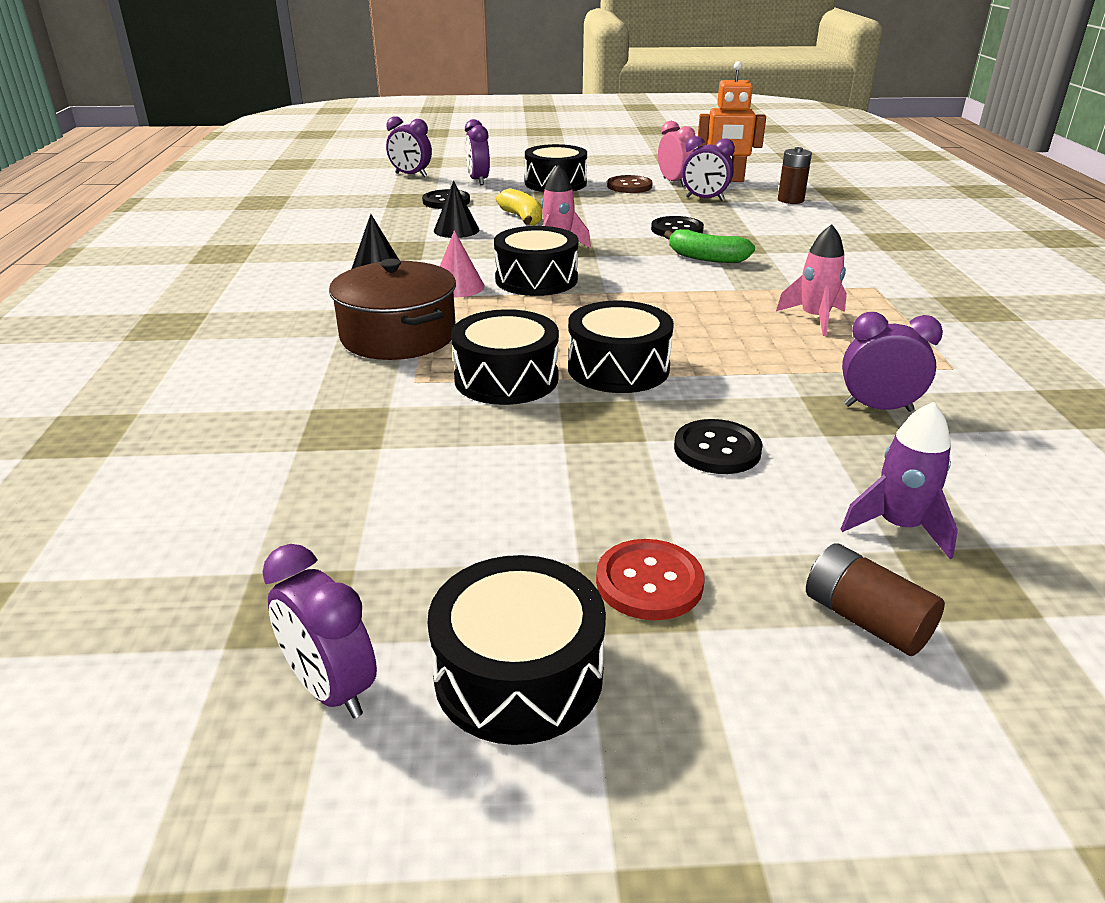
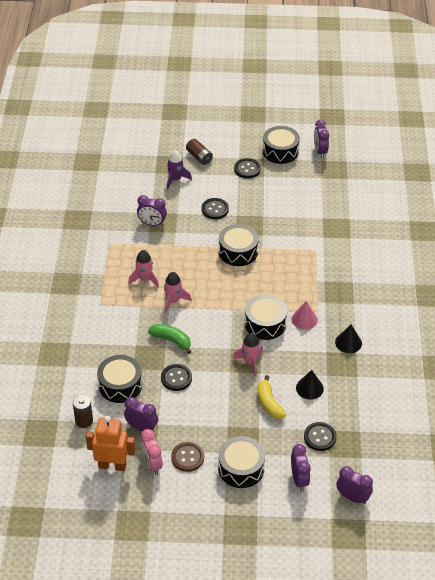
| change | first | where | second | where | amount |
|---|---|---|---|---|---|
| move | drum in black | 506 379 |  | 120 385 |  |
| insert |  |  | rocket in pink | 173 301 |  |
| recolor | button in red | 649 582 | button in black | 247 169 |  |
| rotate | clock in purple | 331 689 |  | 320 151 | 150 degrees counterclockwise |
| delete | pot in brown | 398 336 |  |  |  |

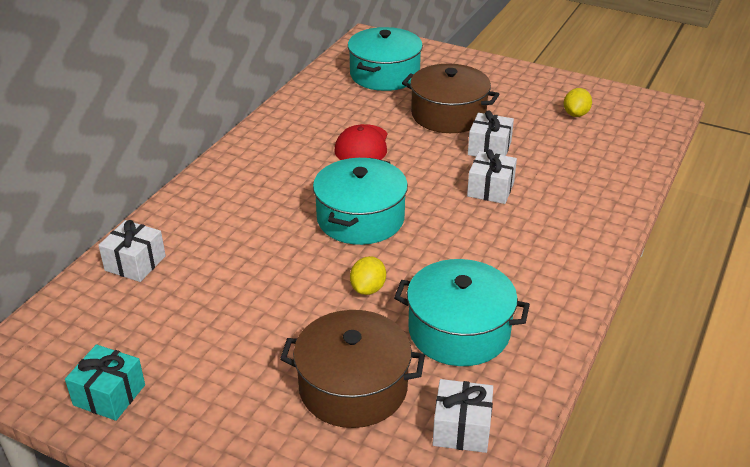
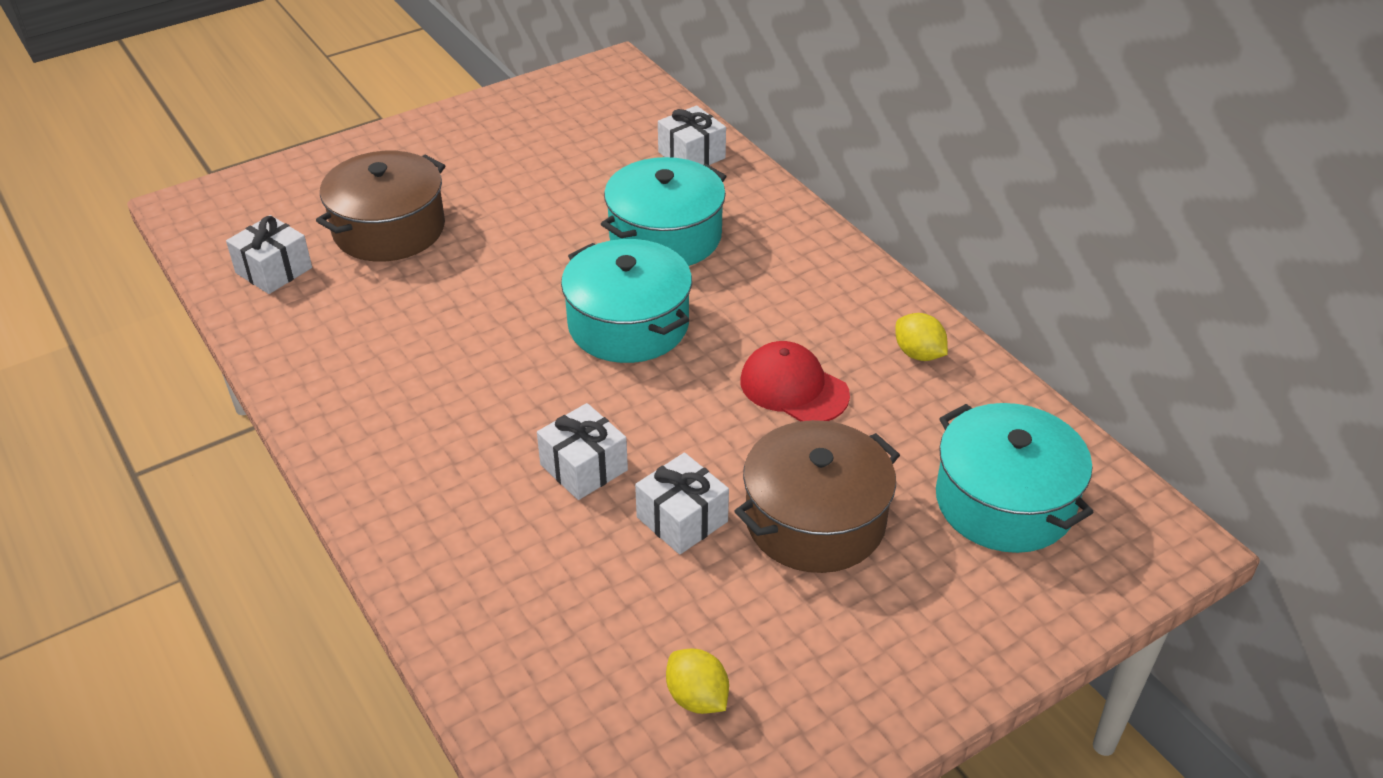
| change | first | where | second | where | amount |
|---|---|---|---|---|---|
| move | pot in turquoise | 459 331 |  | 665 236 |  |
| move | lemon in yellow | 368 288 |  | 918 354 |  |
| delete | gift in turquoise | 109 395 |  |  |  |

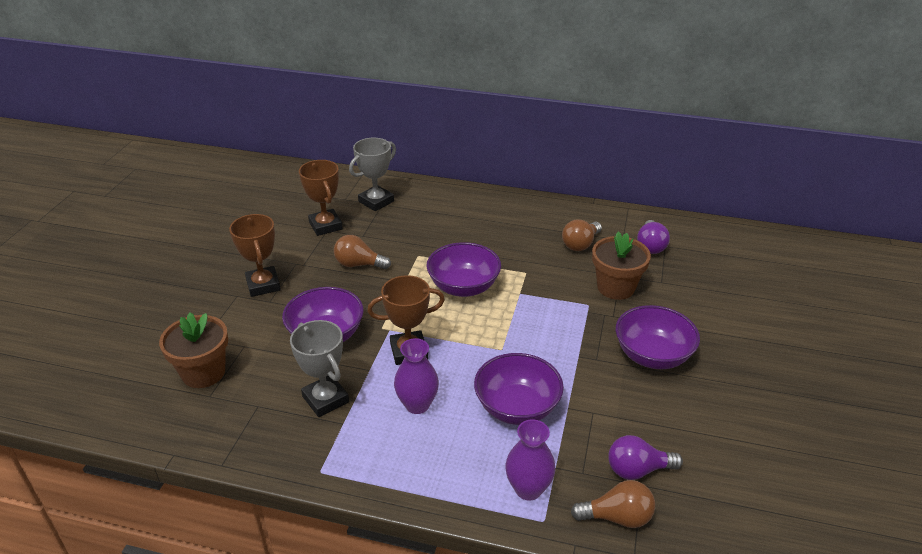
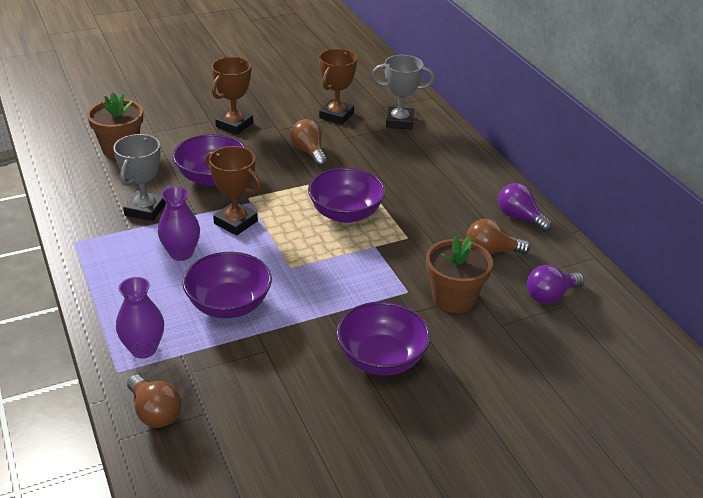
| change | first | where | second | where | amount |
|---|---|---|---|---|---|
| move | light bulb in purple | 637 470 |  | 520 217 |  |

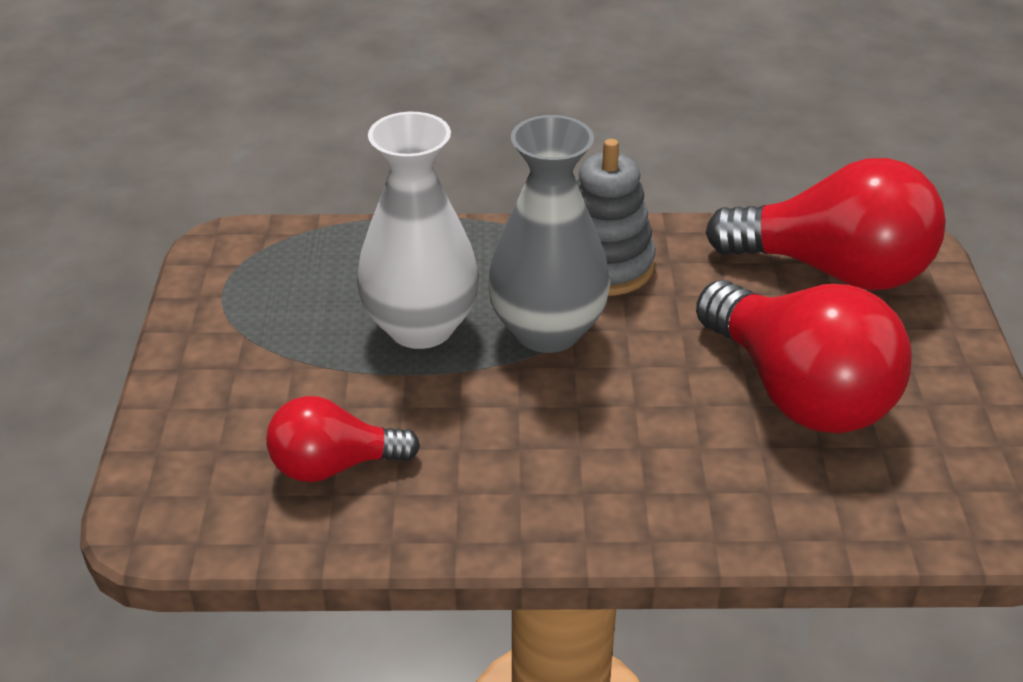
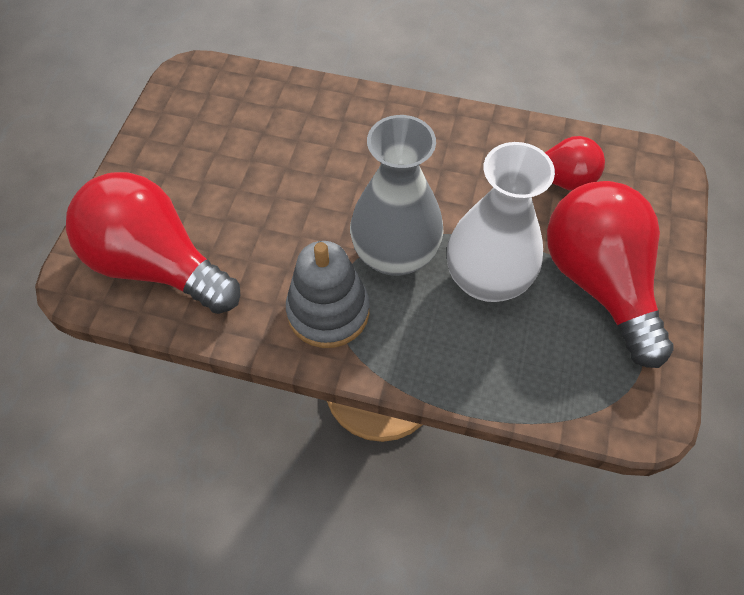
| change | first | where | second | where | amount |
|---|---|---|---|---|---|
| move | light bulb in red | 798 392 |  | 598 282 |  |

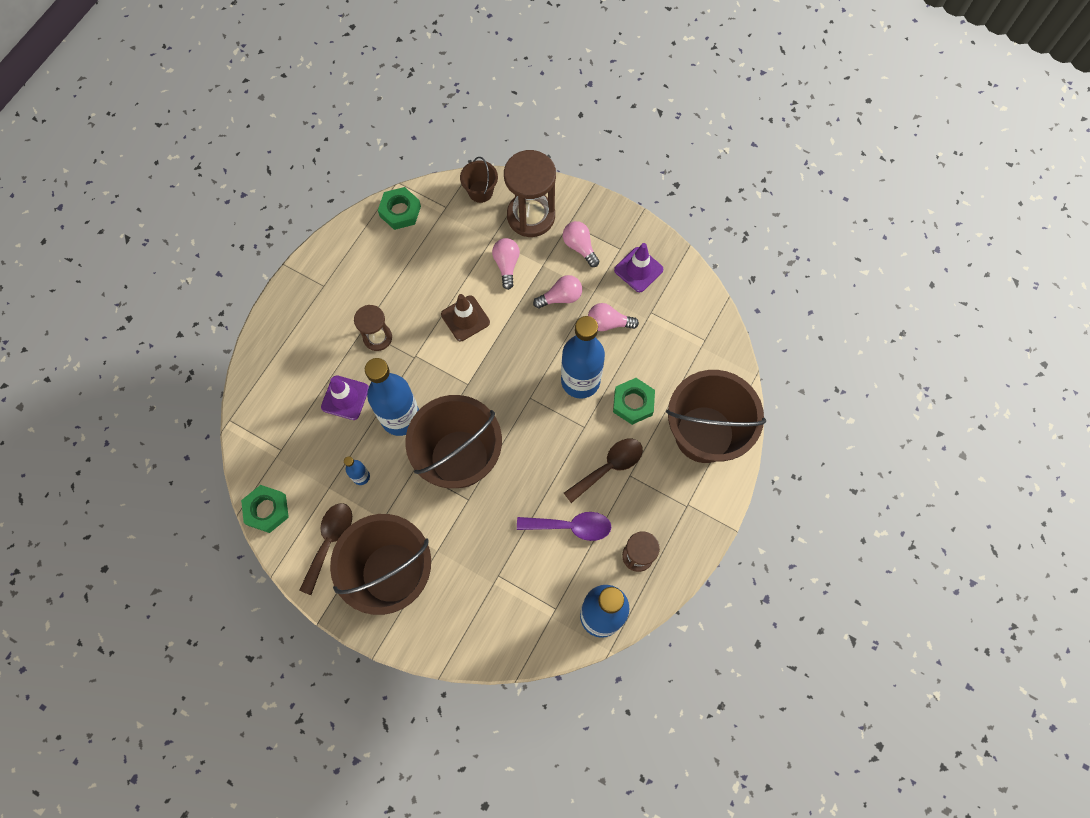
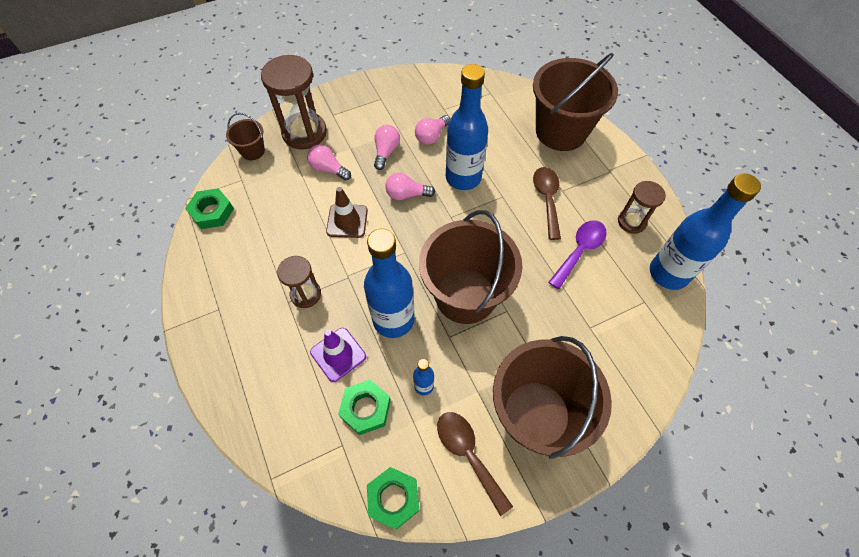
| change | first | where | second | where | amount |
|---|---|---|---|---|---|
| move | nut in green | 633 403 |  | 365 409 |  |
| move | light bulb in pink | 580 247 |  | 406 194 |  |
| delete | traffic cone in purple | 638 270 |  |  |  |

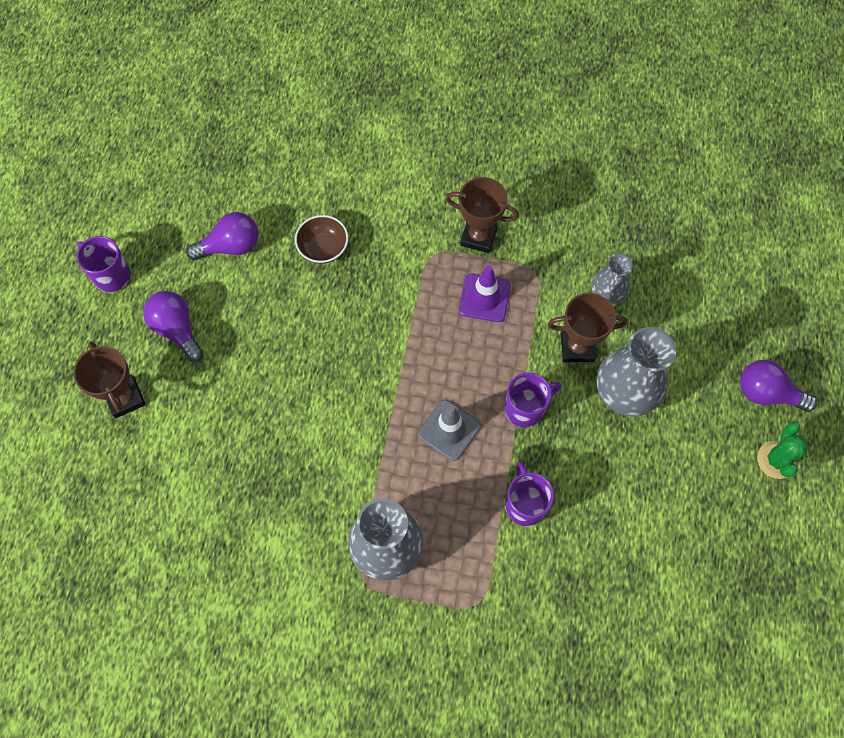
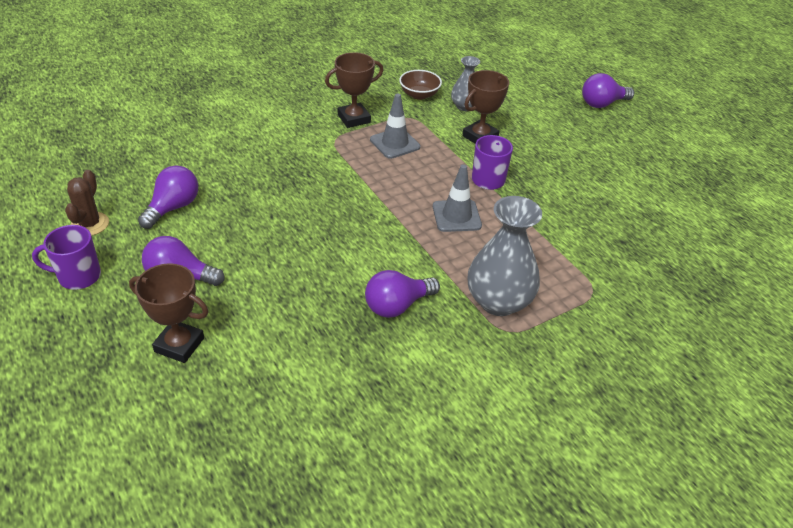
| change | first | where | second | where | amount |
|---|---|---|---|---|---|
| insert |  |  | cactus in brown | 90 224 |  |
| insert |  |  | light bulb in purple | 397 305 |  |
| recolor | traffic cone in purple | 484 298 | traffic cone in grey | 395 143 |  |
| move | bowl in brown | 323 248 |  | 419 95 |  |
| delete | mug in purple | 525 504 |  |  |  |
| delete | vase in grey | 625 392 |  |  |  |
| delete | cactus in green | 776 460 |  |  |  |

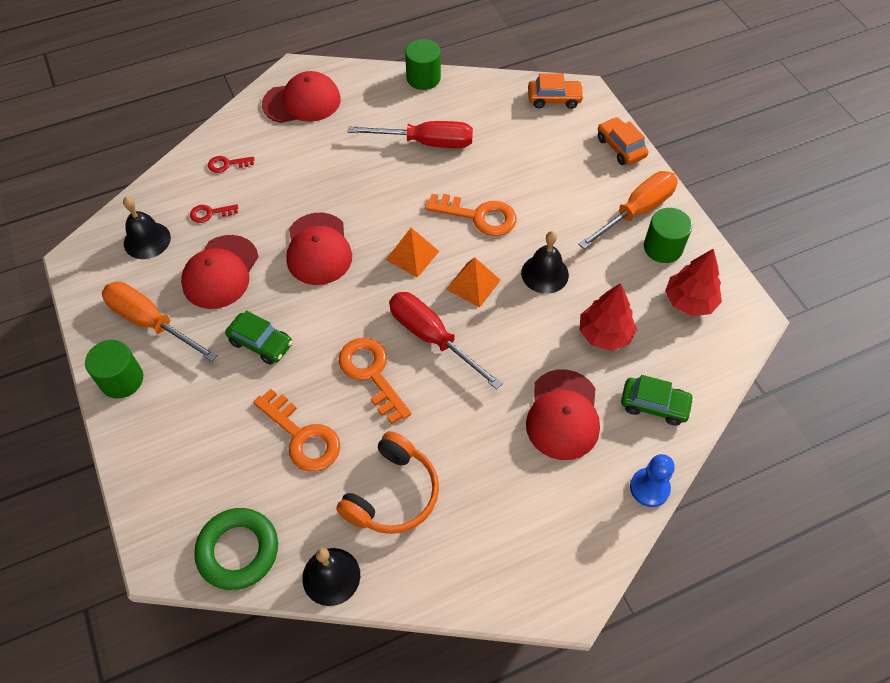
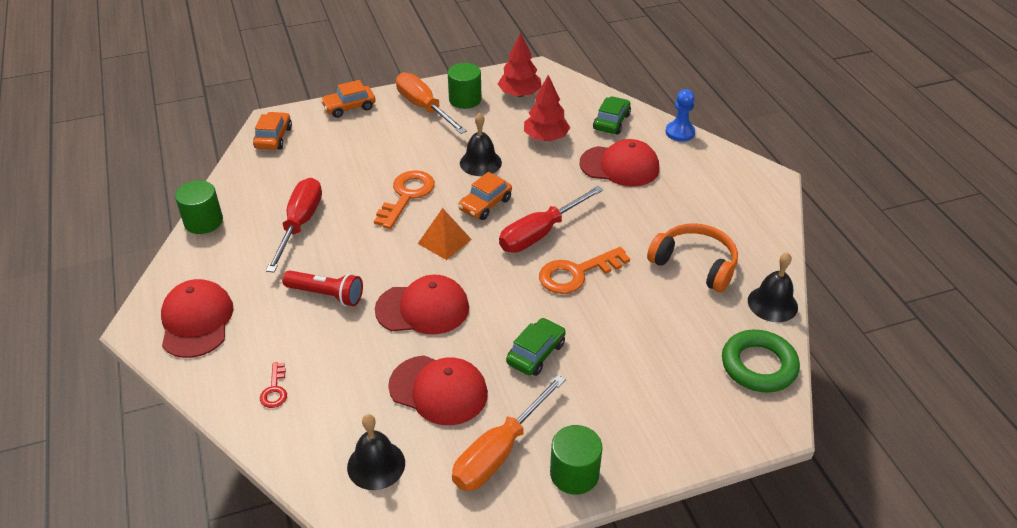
| change | first | where | second | where | amount |
|---|---|---|---|---|---|
| insert |  |  | flashlight in red | 326 295 |  |
| replace | pyramid in orange | 473 284 | car in orange | 485 204 |  |
| delete | key in red | 210 213 |  |  |  |
| delete | key in orange | 302 436 |  |  |  |

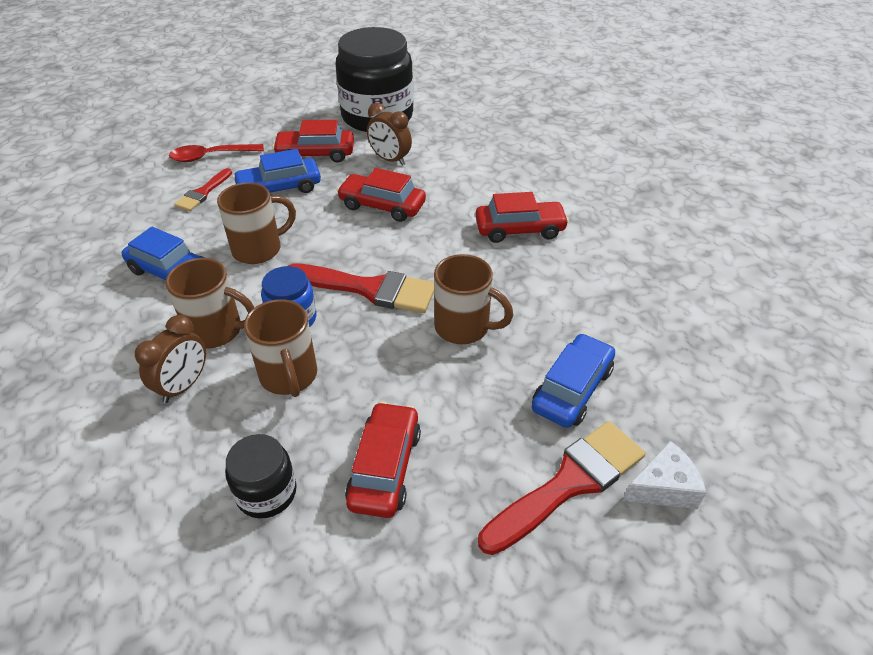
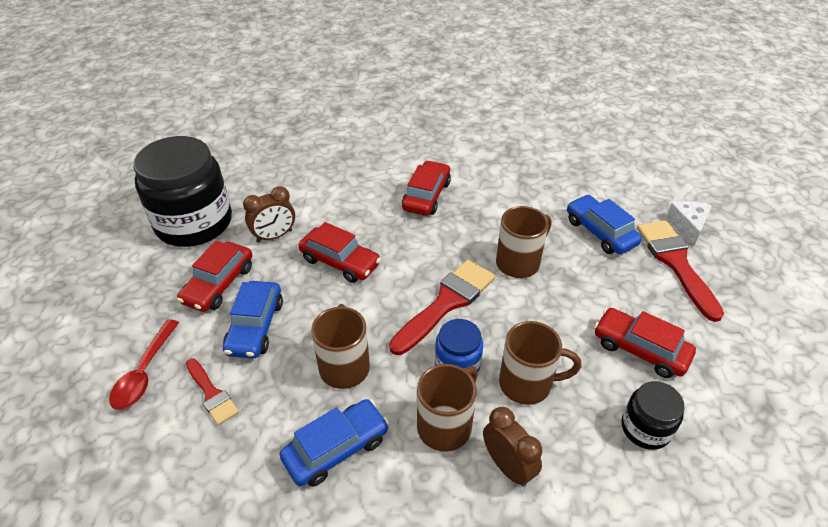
| change | first | where | second | where | amount |
|---|---|---|---|---|---|
| rotate | car in red | 382 205 |  | 340 262 | 105 degrees counterclockwise |

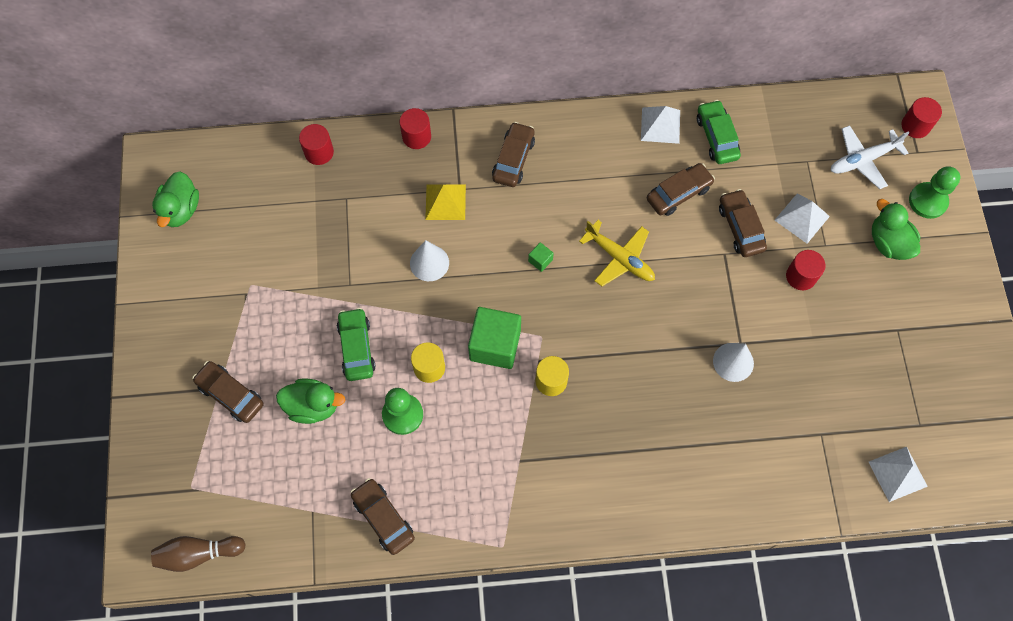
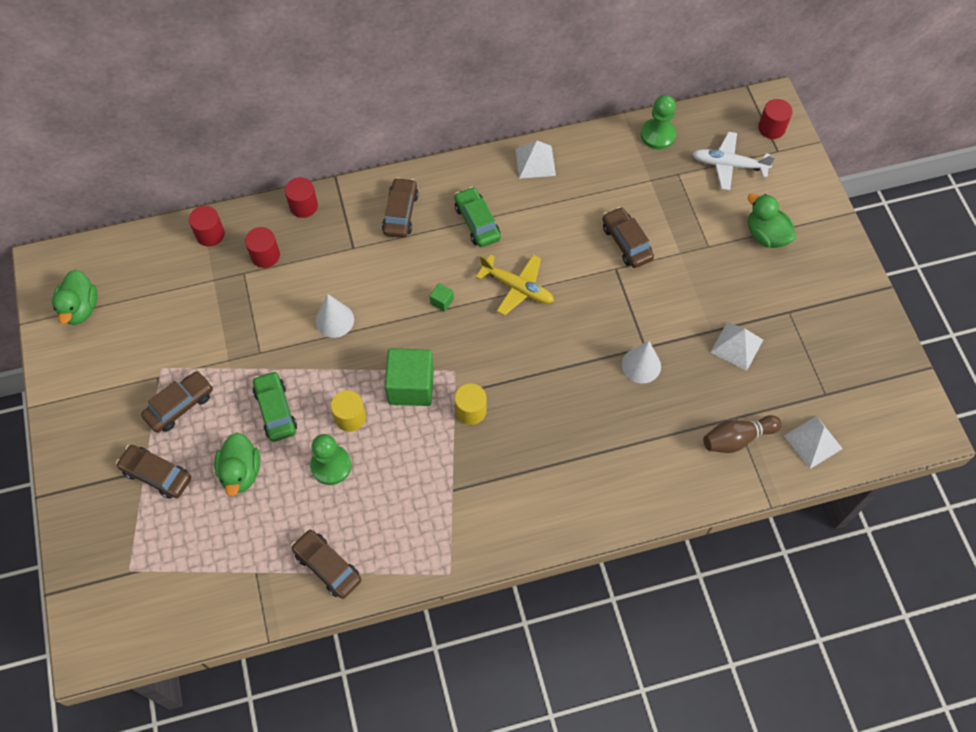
| change | first | where | second | where | amount |
|---|---|---|---|---|---|
| move | car in brown | 678 194 |  | 180 406 |  |
| rotate | duck in green | 313 406 |  | 241 472 | 90 degrees clockwise |
| move | cylinder in red | 801 276 |  | 265 255 |  |
| move | car in green | 717 137 |  | 477 222 |  |
| move | pawn in green | 927 201 |  | 657 135 |  |
| rotate | plane in white | 863 160 |  | 729 165 | 45 degrees clockwise |
| move | bowling pin in brown | 198 554 |  | 737 439 |  |
| move | pyramid in white | 802 218 |  | 736 346 |  |
| delete | pyramid in yellow | 445 202 |  |  |  |

